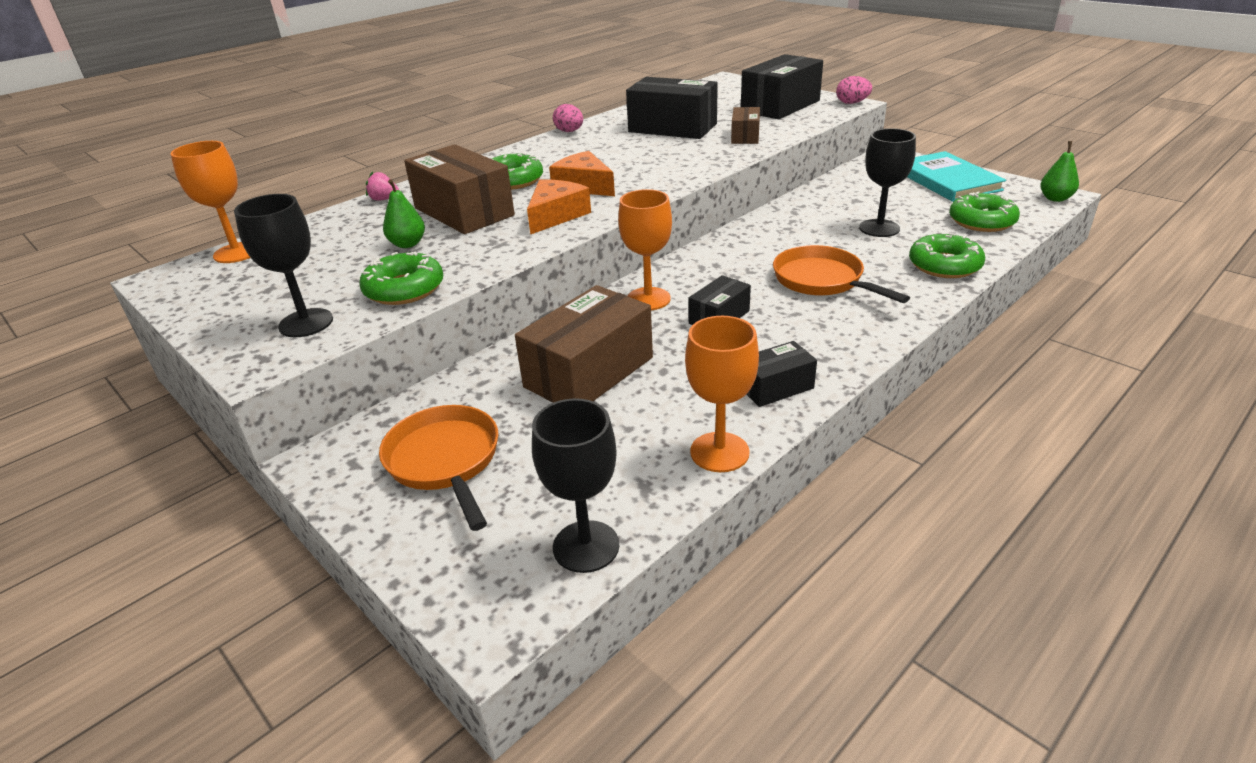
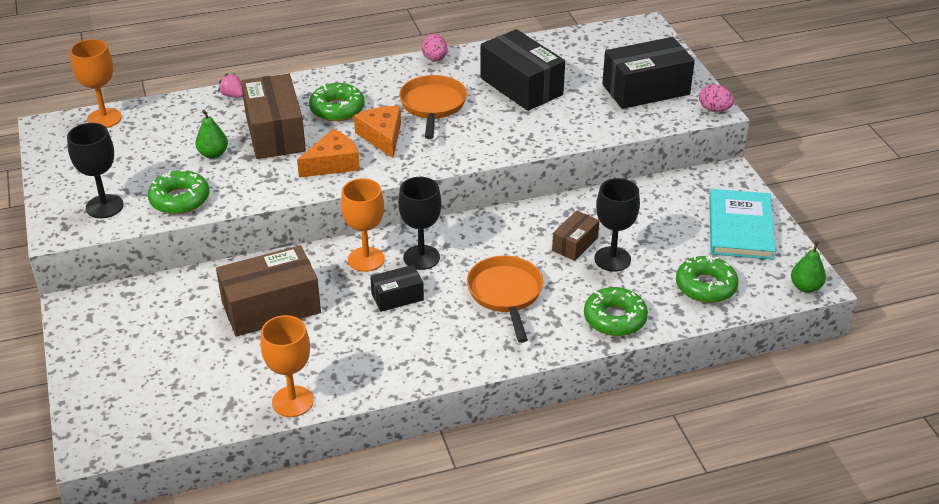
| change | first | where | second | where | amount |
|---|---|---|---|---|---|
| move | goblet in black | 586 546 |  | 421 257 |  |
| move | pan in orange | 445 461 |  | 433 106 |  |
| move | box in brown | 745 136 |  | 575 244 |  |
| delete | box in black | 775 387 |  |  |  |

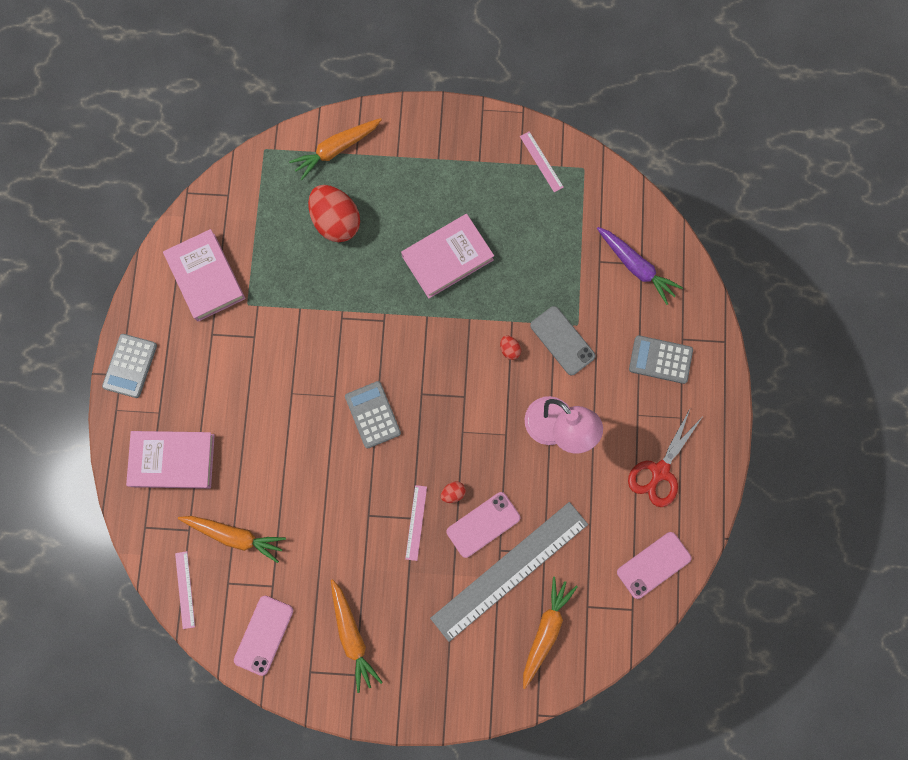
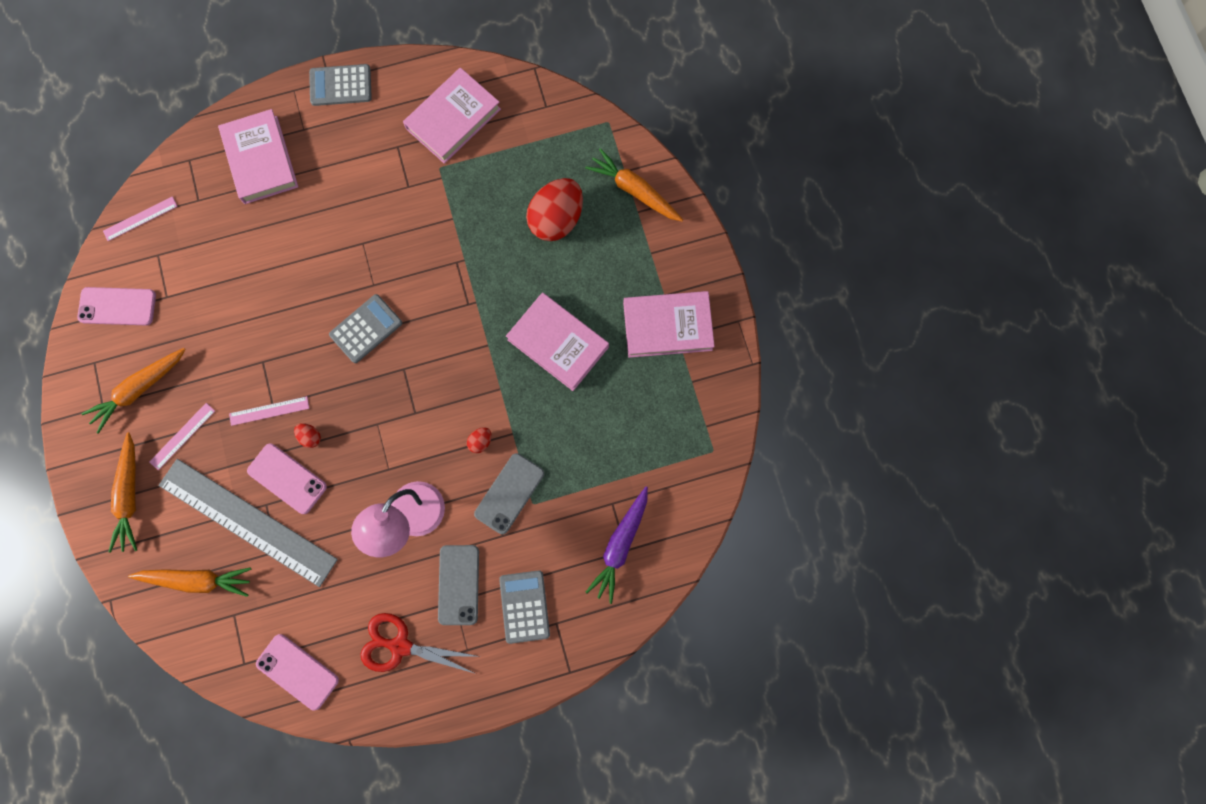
| change | first | where | second | where | amount |
|---|---|---|---|---|---|
| move | carrot in orange | 235 536 |  | 130 496 |  |
| move | ruler in pink | 541 161 |  | 182 436 |  |
| insert |  |  | phone in grey | 459 584 |  |
| insert |  |  | book in pink | 667 326 |  |

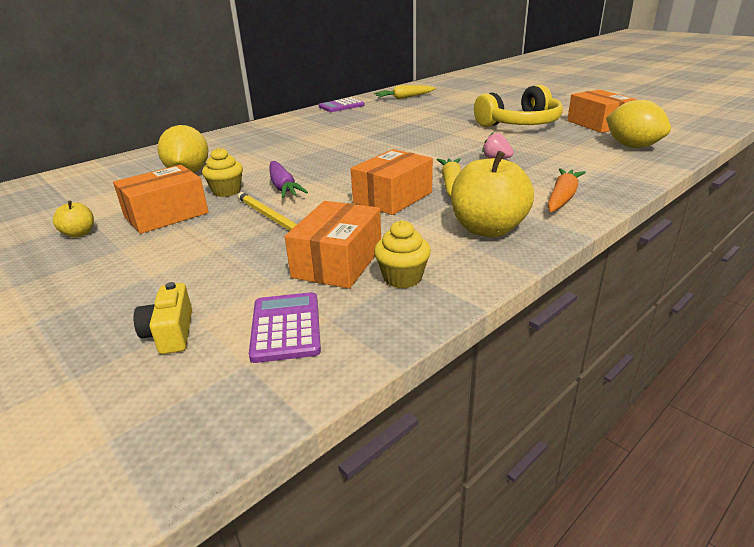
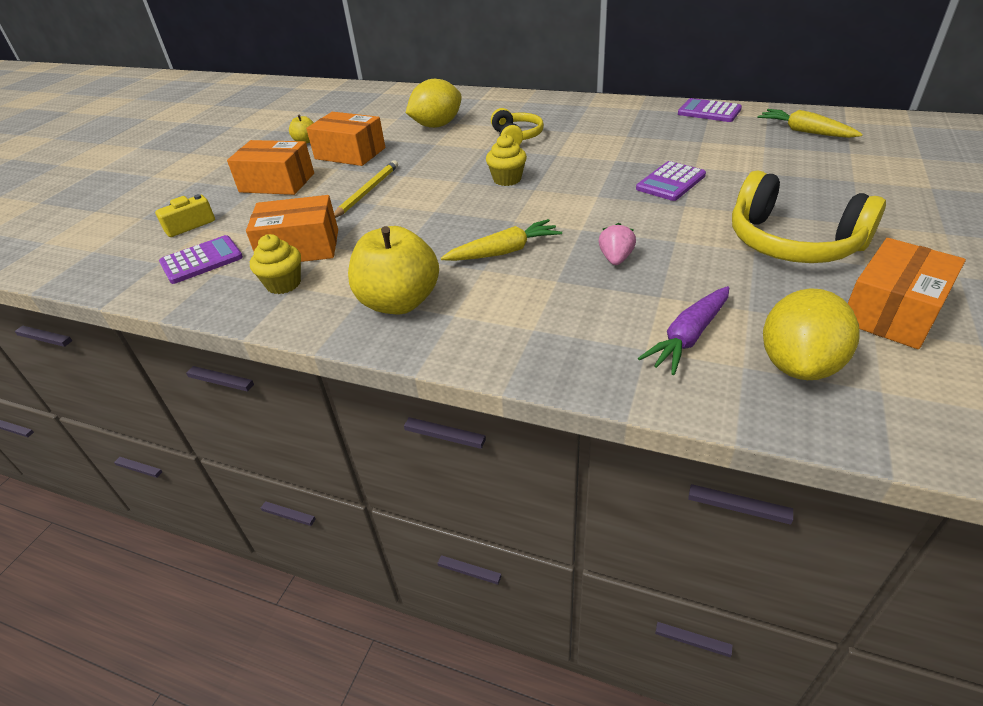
| change | first | where | second | where | amount |
|---|---|---|---|---|---|
| move | box in orange | 393 198 |  | 277 183 |  |
| move | cupcake in yellow | 226 191 |  | 507 179 |  |
| insert |  |  | headphones in yellow | 516 137 |  |
| insert |  |  | calculator in purple | 671 182 |  |
| move | carrot in purple | 283 187 |  | 688 337 |  |
| delete | carrot in orange | 562 197 |  |  |  |

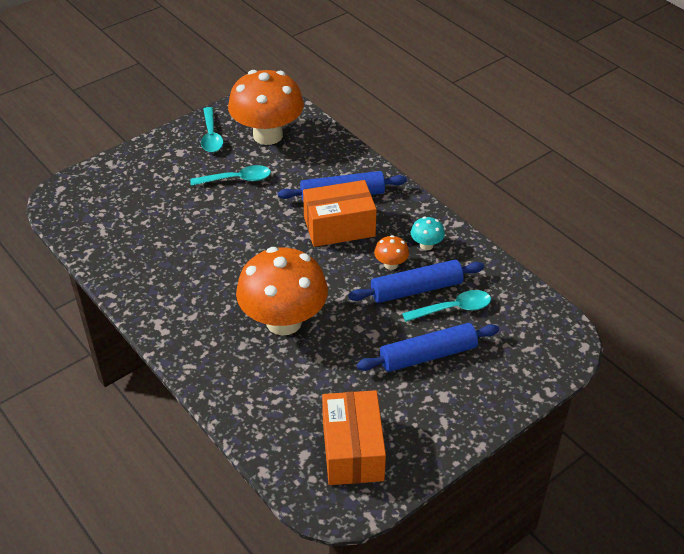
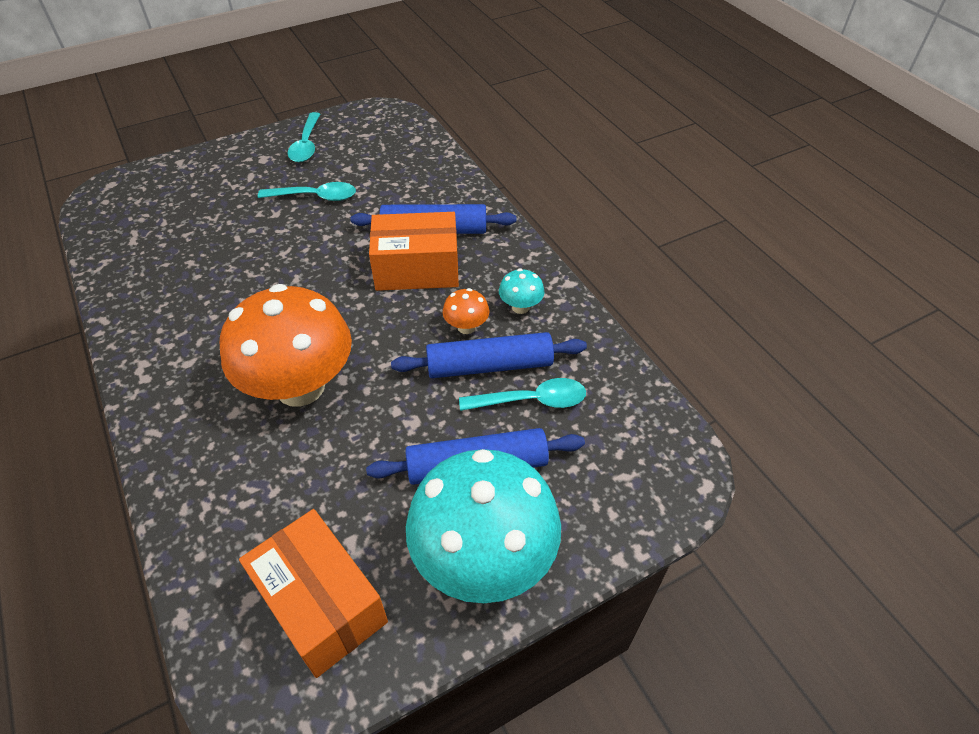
| change | first | where | second | where | amount |
|---|---|---|---|---|---|
| rotate | box in orange | 352 450 |  | 321 604 | 45 degrees counterclockwise |
| insert |  |  | mushroom in turquoise | 483 558 |  |
| delete | mushroom in orange | 268 135 |  |  |  |

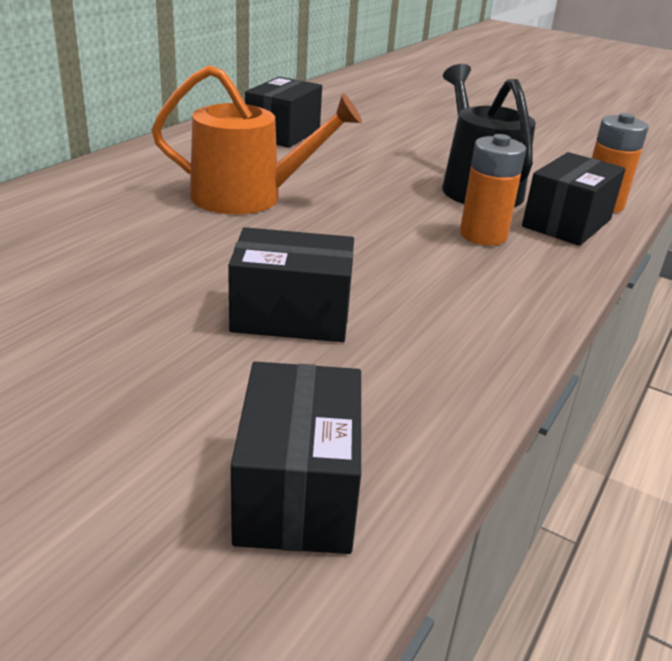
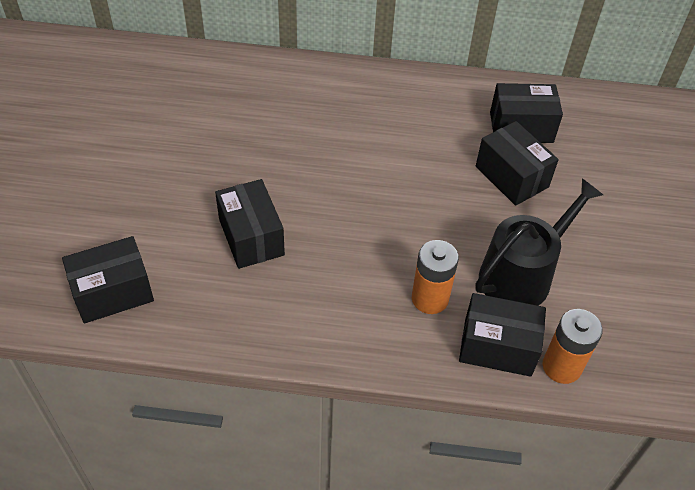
| change | first | where | second | where | amount |
|---|---|---|---|---|---|
| insert |  |  | box in black | 511 177 |  |
| delete | watering can in orange | 248 197 |  |  |  |

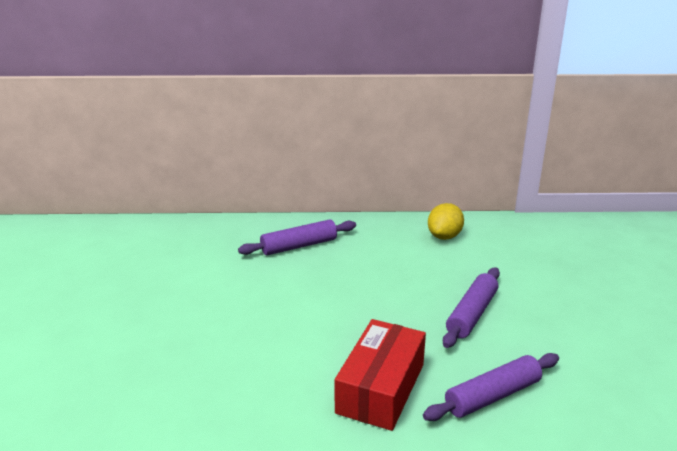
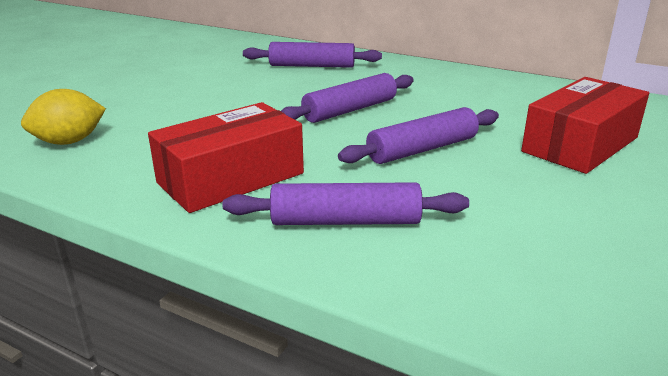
| change | first | where | second | where | amount |
|---|---|---|---|---|---|
| move | lemon in yellow | 444 236 |  | 69 142 |  |
| insert |  |  | rolling pin in purple | 350 110 |  |
| insert |  |  | box in red | 580 144 |  |

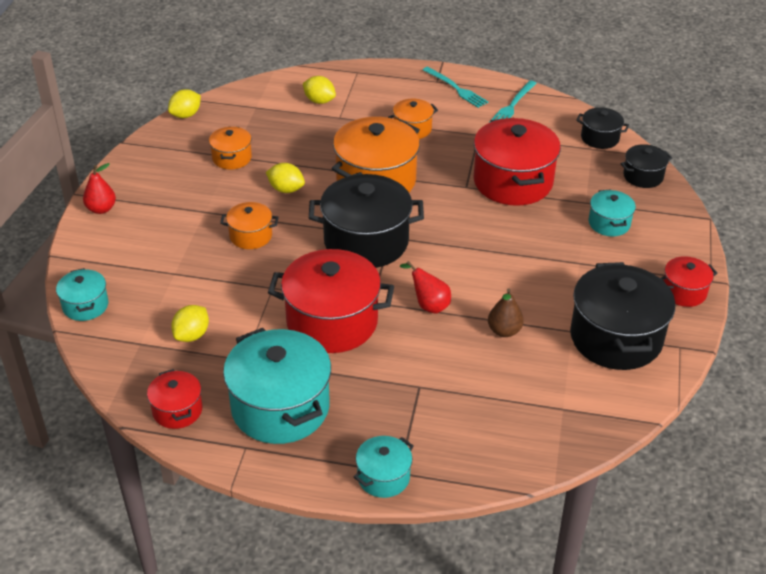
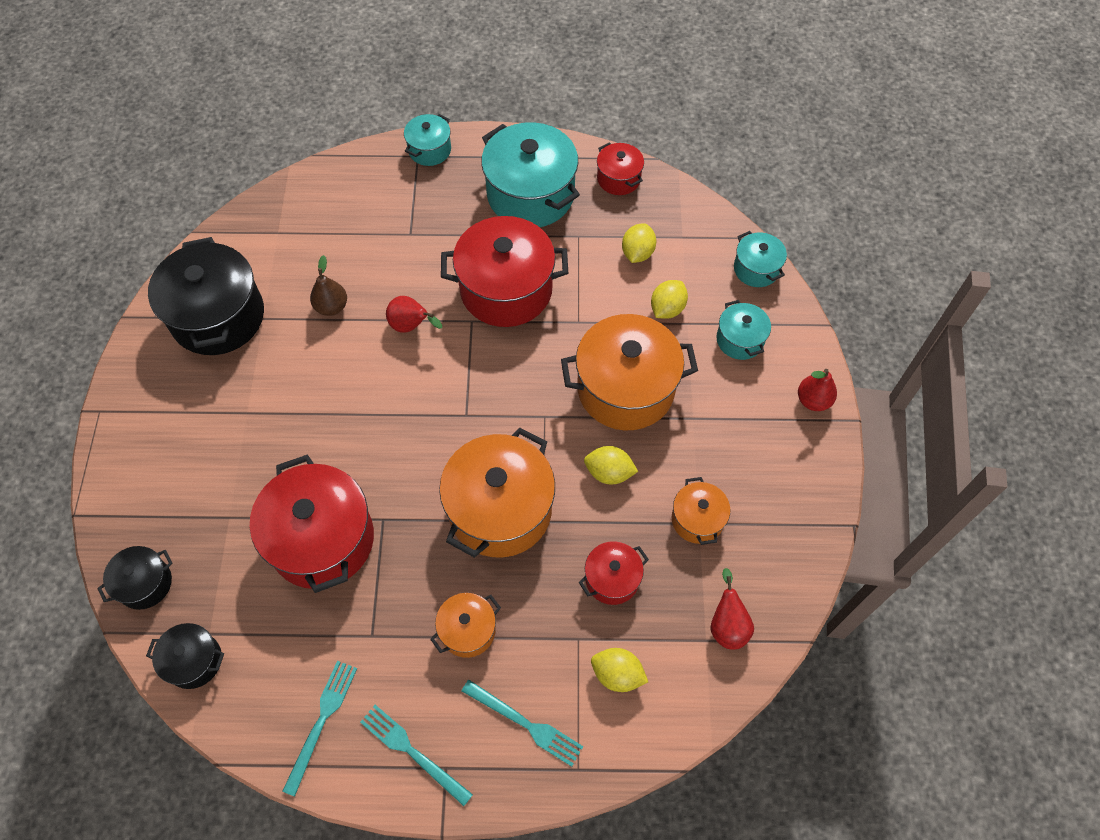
| change | first | where | second | where | amount |
|---|---|---|---|---|---|
| insert |  |  | fork in turquoise | 525 723 |  |
| resize | pot in orange | 251 236 |  | 625 389 | x1.98 |
| move | pot in red | 684 292 |  | 612 579 |  |
| move | lemon in yellow | 186 115 |  | 667 309 |  |
| insert |  |  | pear in red | 727 625 |  |
| move | pot in turquoise | 609 223 |  | 740 340 |  |
| delete | pot in black | 366 242 |  |  |  |

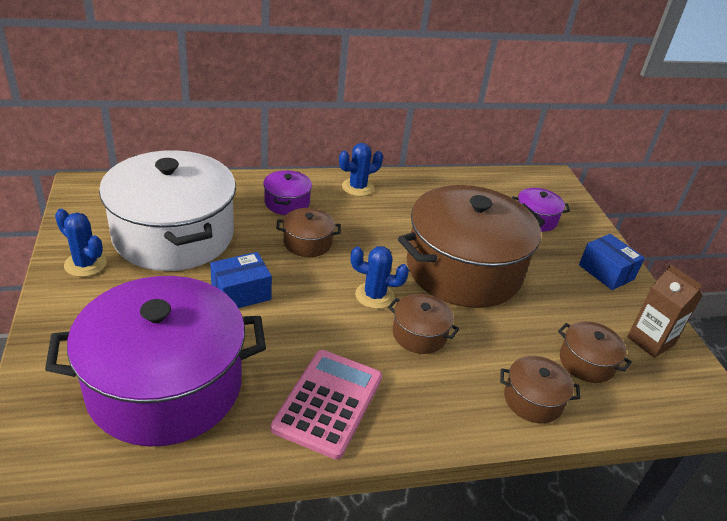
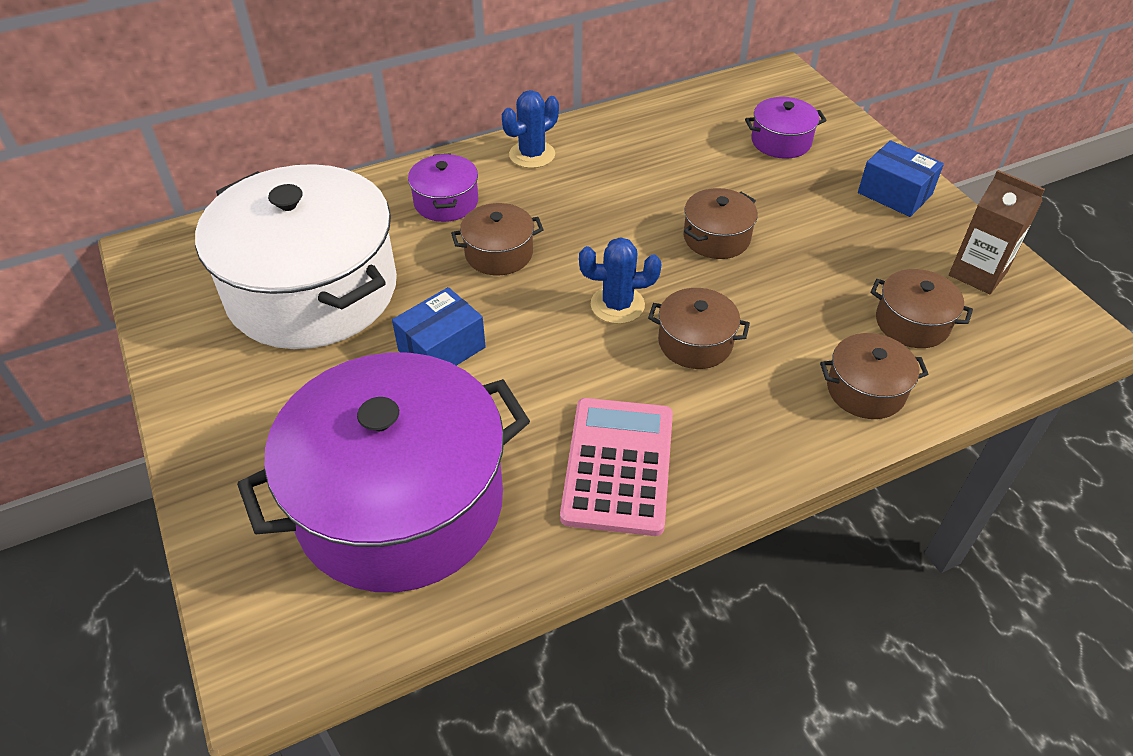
| change | first | where | second | where | amount |
|---|---|---|---|---|---|
| resize | pot in brown | 463 269 |  | 716 238 | x0.42 |
| delete | cactus in blue | 85 264 |  |  |  |

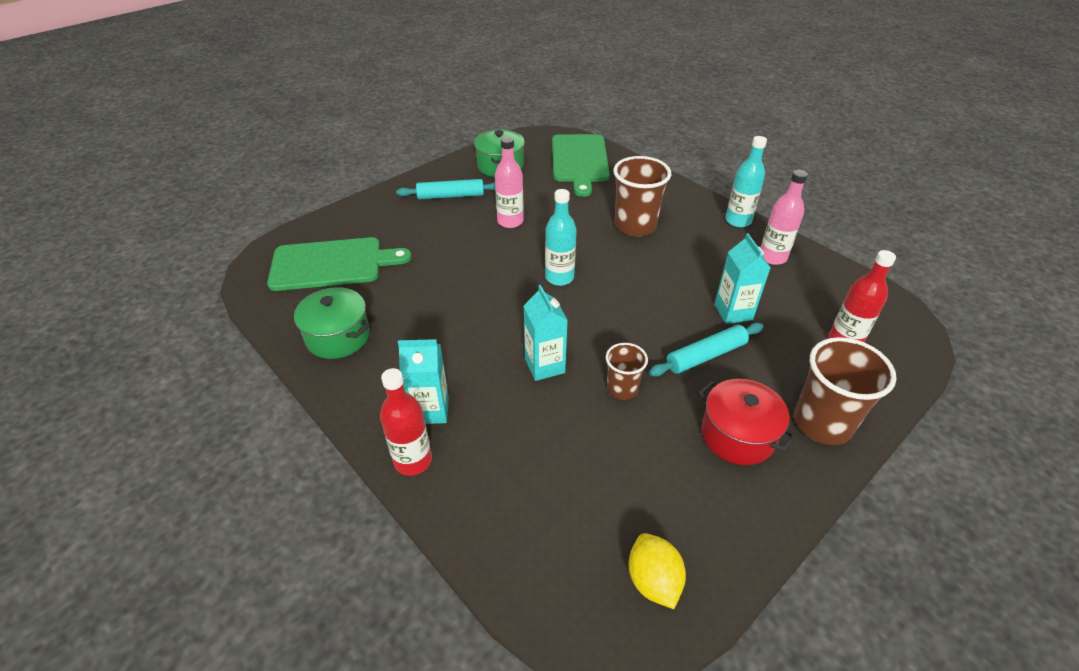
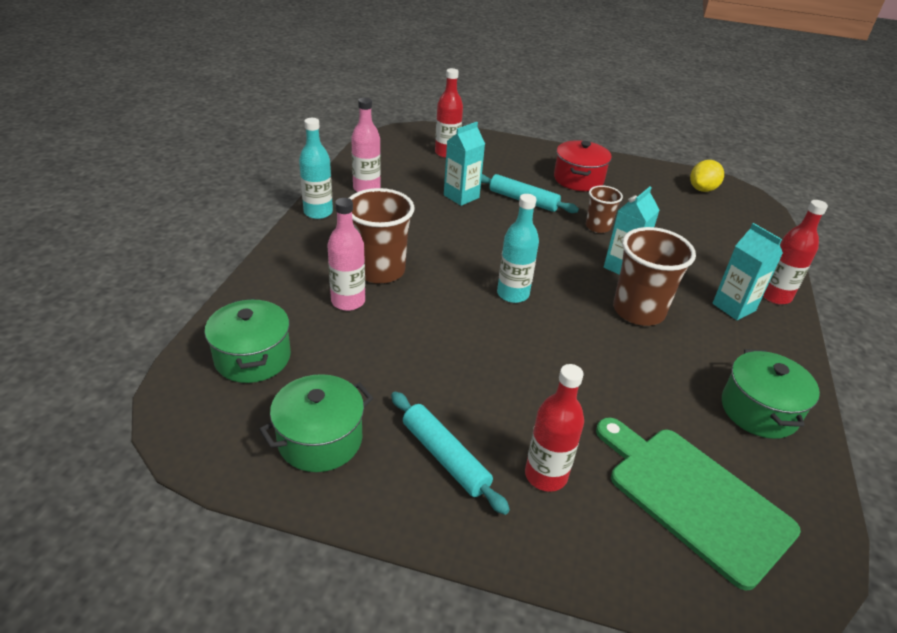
| change | first | where | second | where | amount |
|---|---|---|---|---|---|
| replace | cutting board in green | 579 161 | pot in green | 252 357 |  |
| move | bottle in pink | 510 221 |  | 348 301 |  |
| insert |  |  | bottle in red | 546 475 |  |
| move | cup in brown | 822 423 |  | 638 311 |  |

